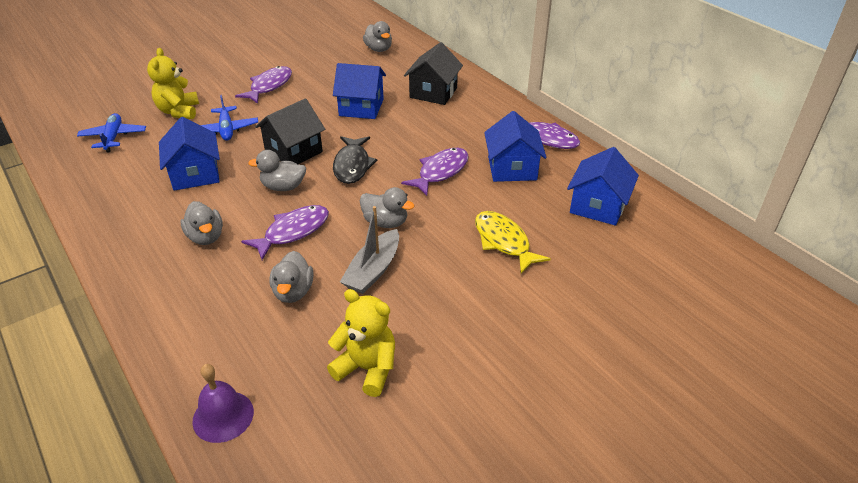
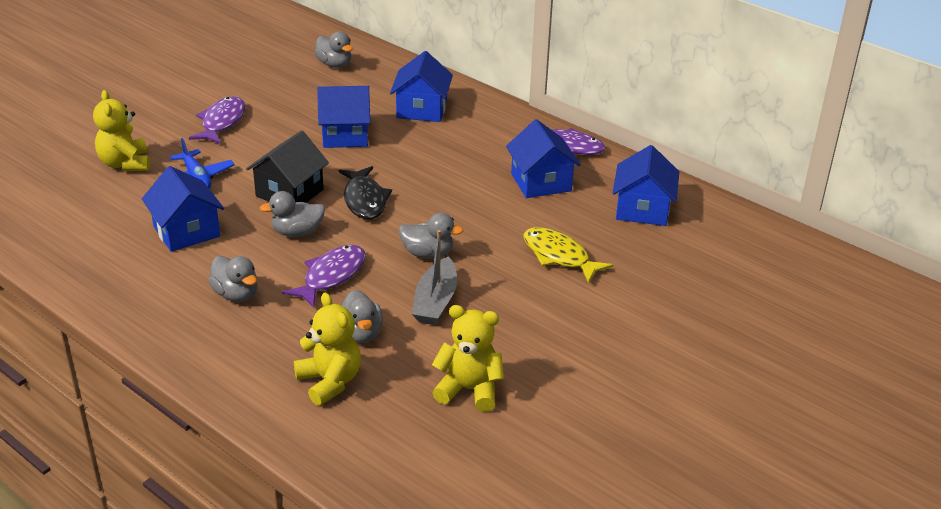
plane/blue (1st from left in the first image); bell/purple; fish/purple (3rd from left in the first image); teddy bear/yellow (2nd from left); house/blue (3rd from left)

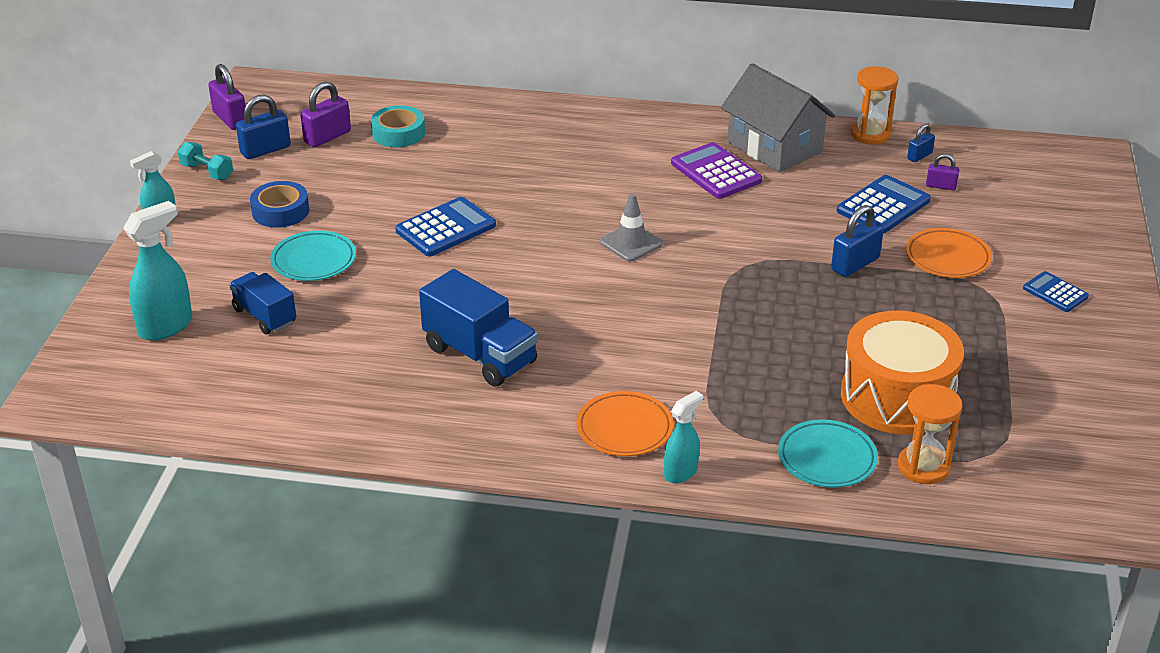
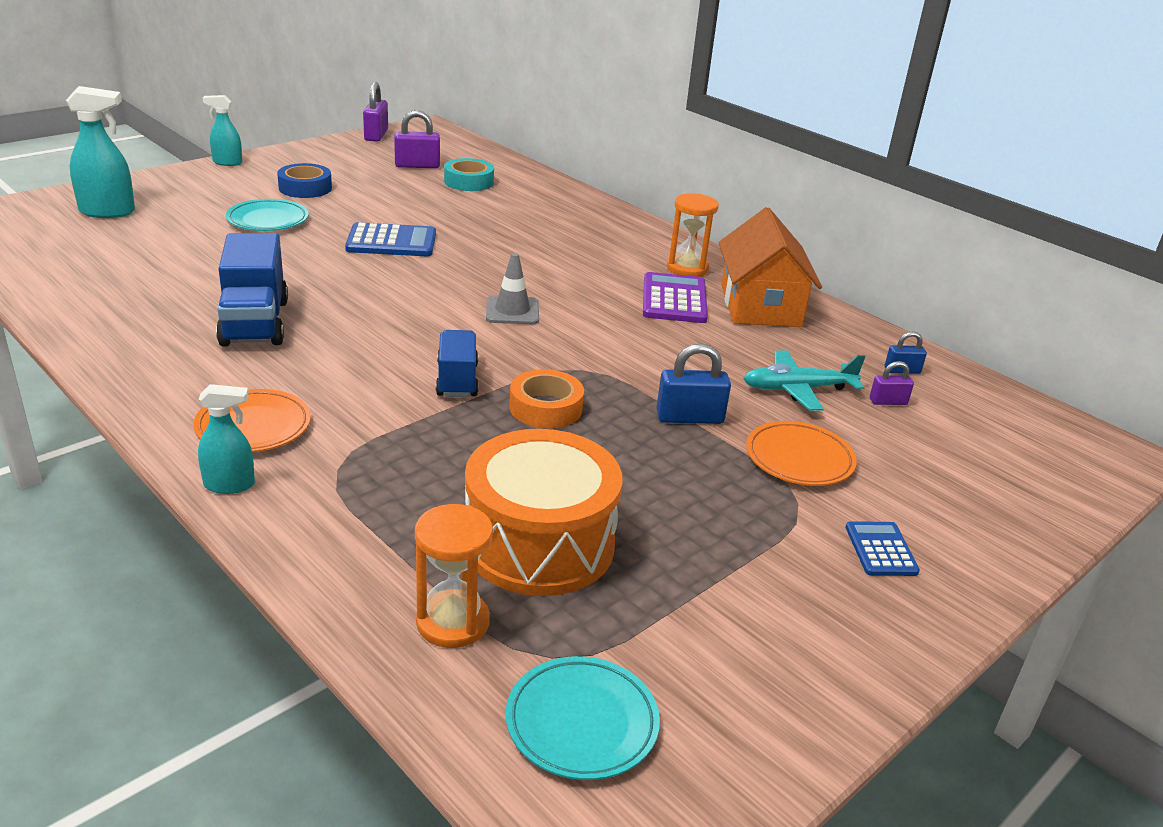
dumbbell/turquoise; padlock/blue (1st from left in the first image); tape/orange; truck/blue (2nd from left); plate/turquoise (2nd from left); hourglass/orange (2nd from left); plane/turquoise; house/orange; padlock/purple (3rd from left)

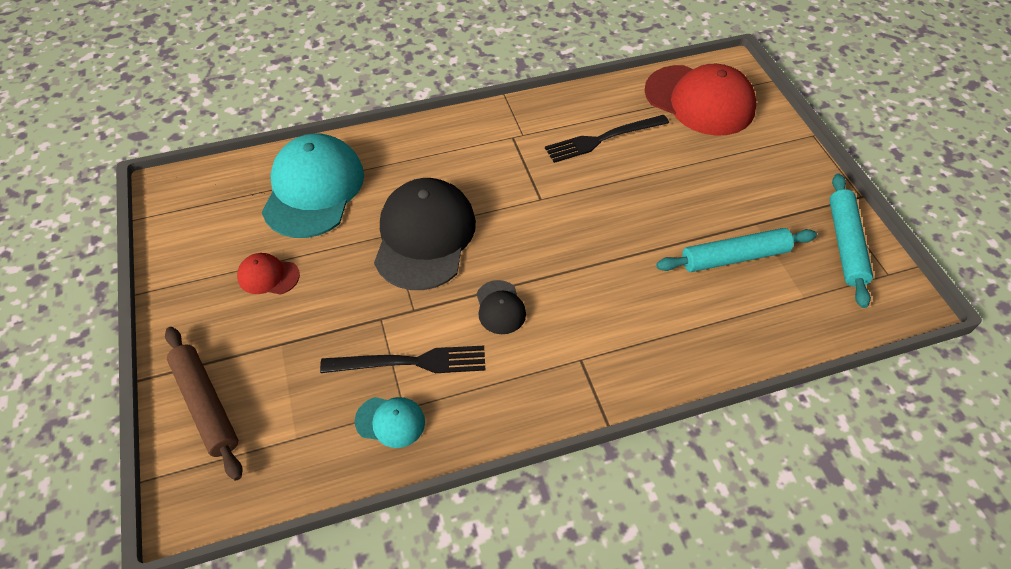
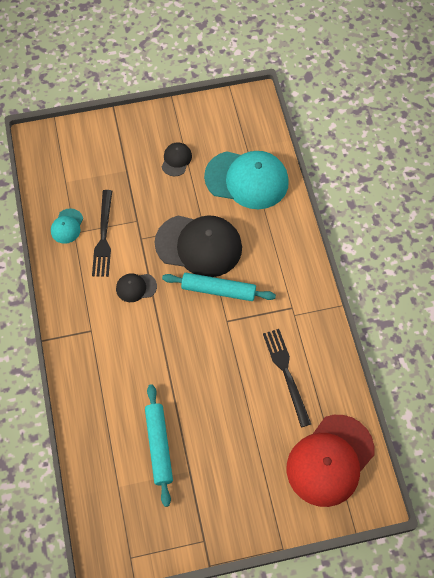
rolling pin/brown; rolling pin/turquoise (2nd from left); cap/black (2nd from left)

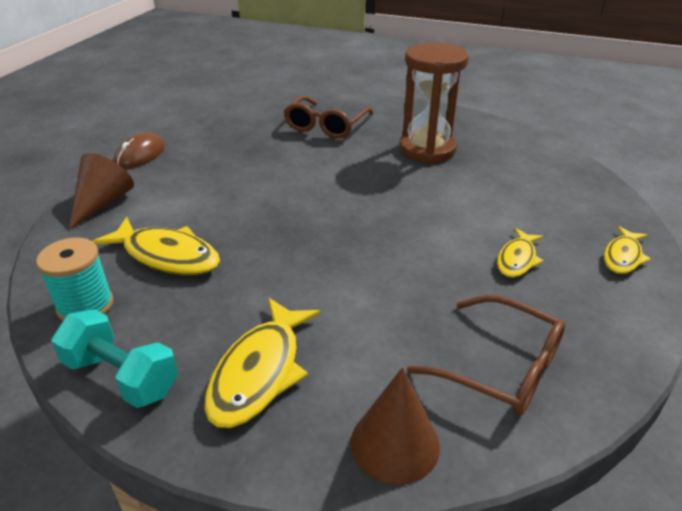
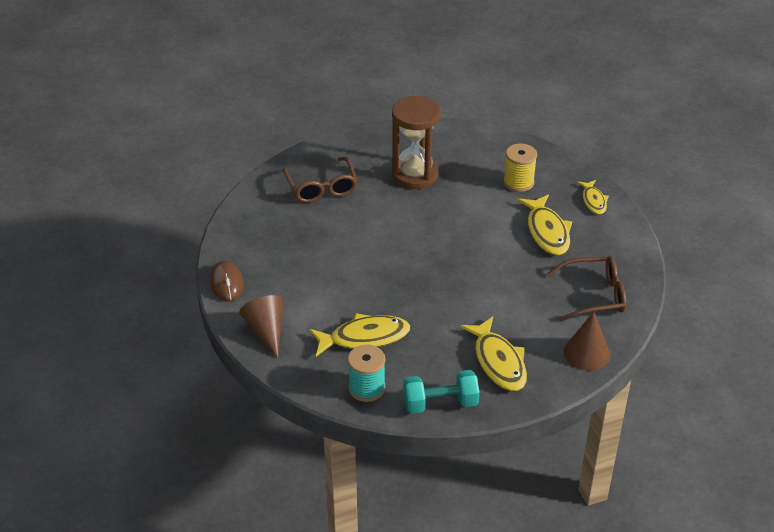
spool/yellow; fish/yellow (3rd from left)

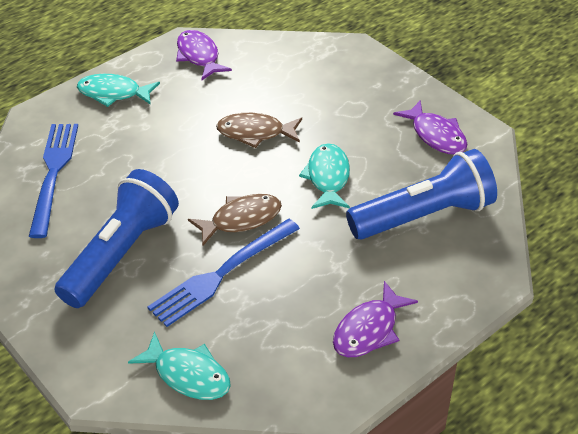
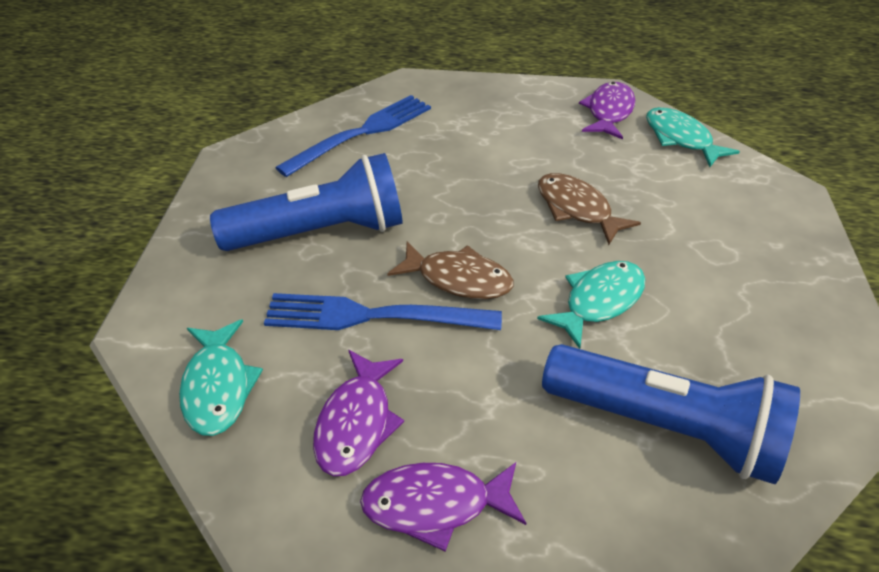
fish/turquoise (3rd from left); fish/purple (1st from left)

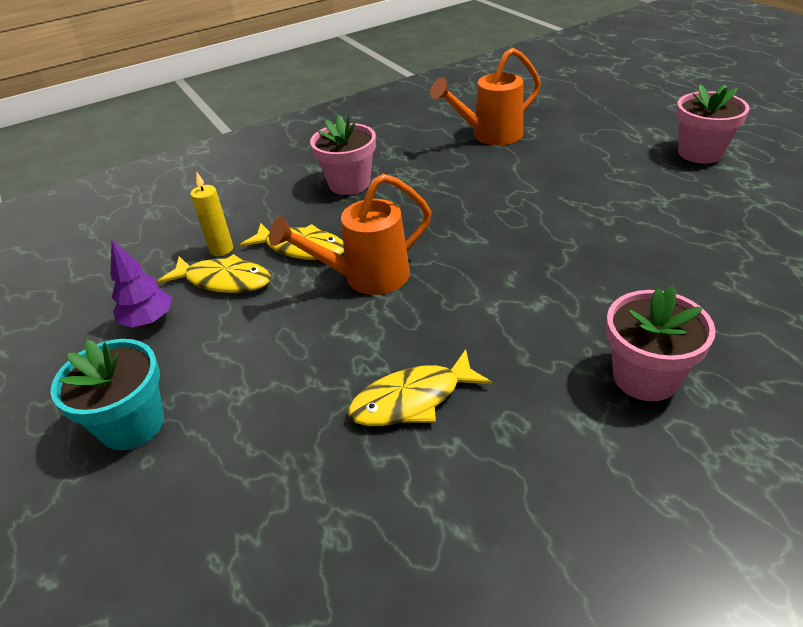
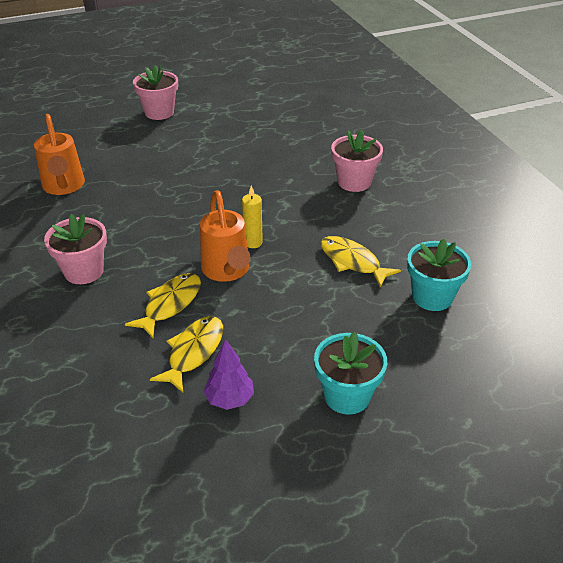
flower pot/turquoise (2nd from left); candle/yellow; fish/yellow (3rd from left)

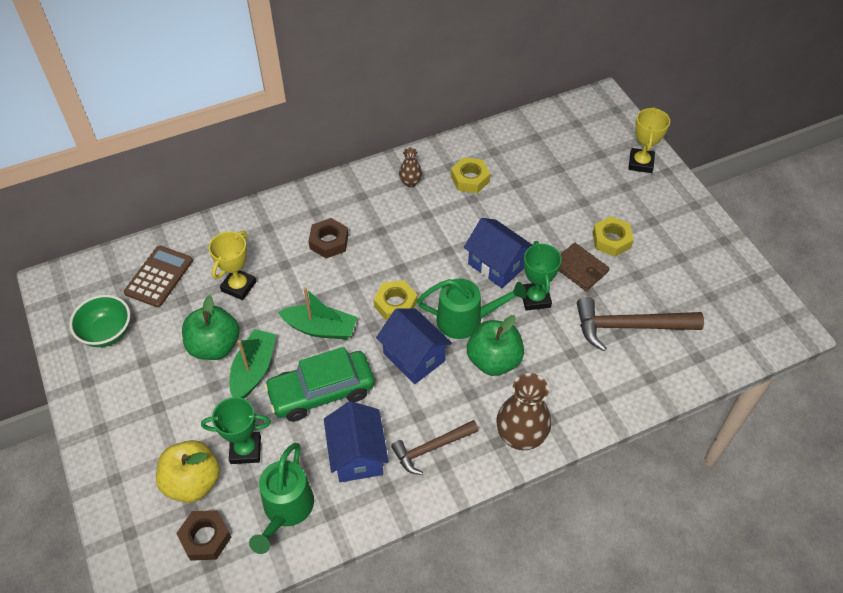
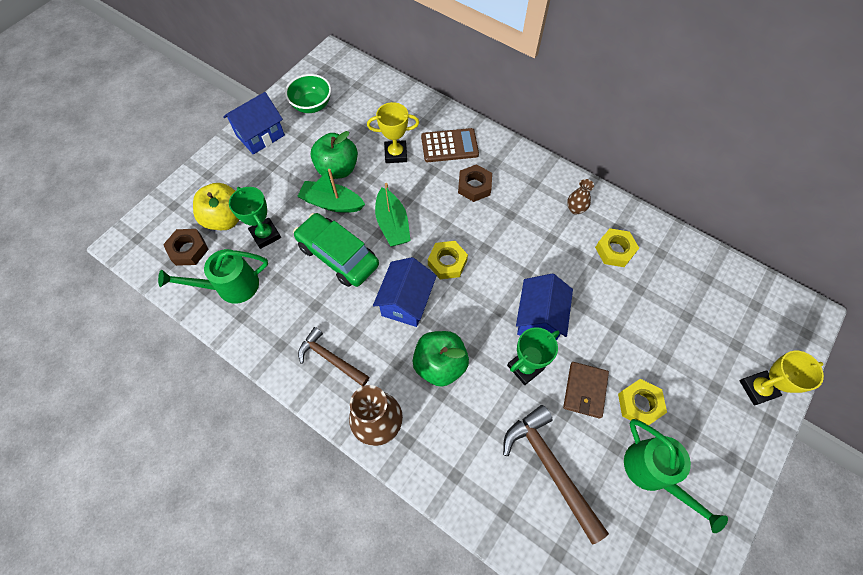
calculator/brown; house/blue (1st from left); watering can/green (2nd from left); boat/green (1st from left)

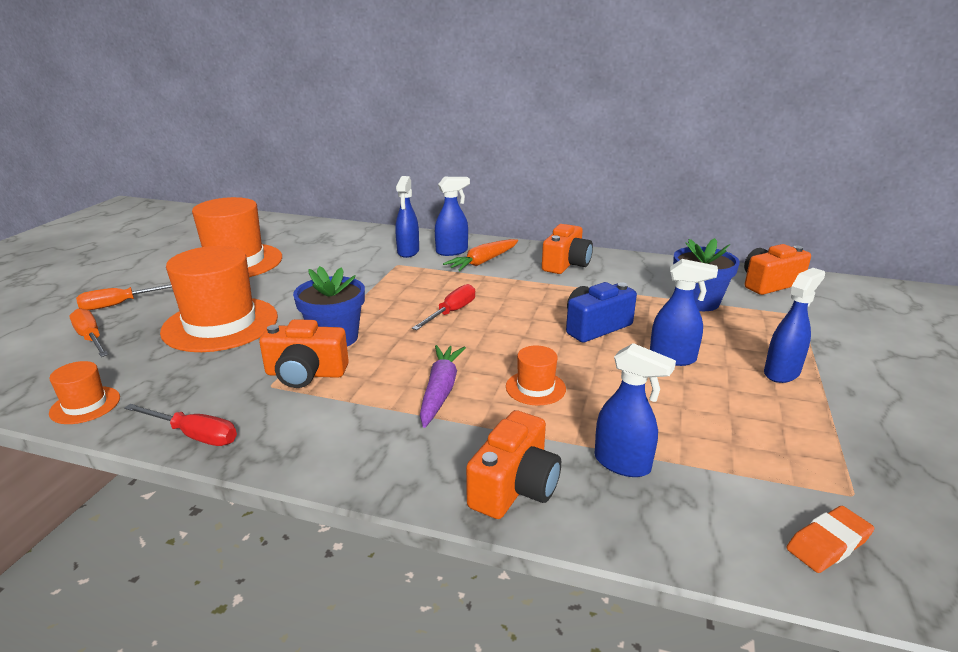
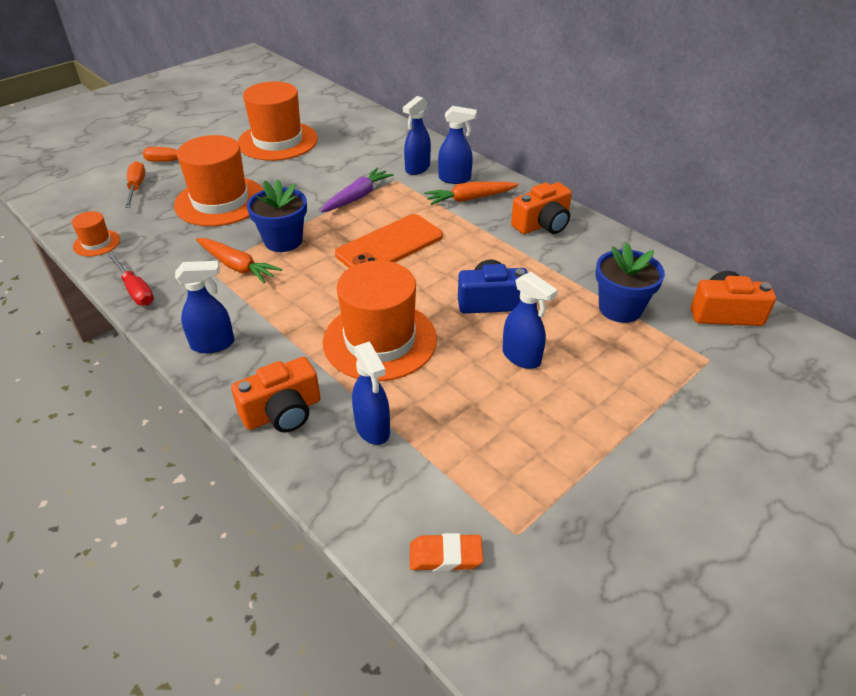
carrot/purple; spray bottle/blue (1st from left); carrot/orange (1st from left); phone/orange; hat/orange (4th from left)

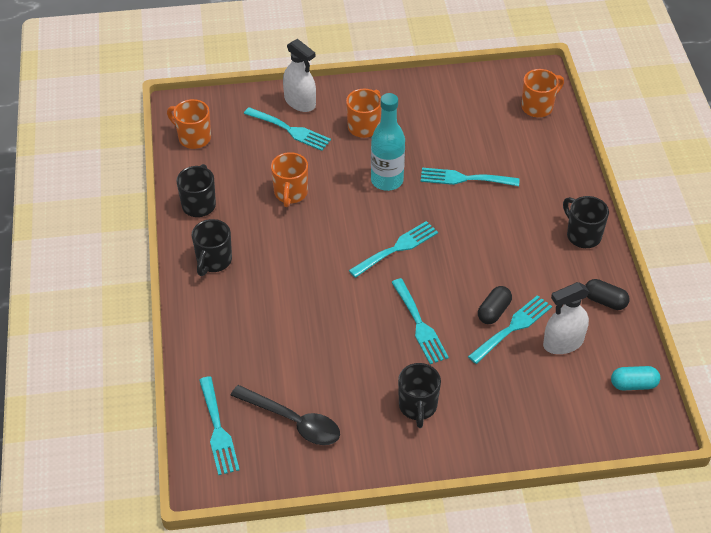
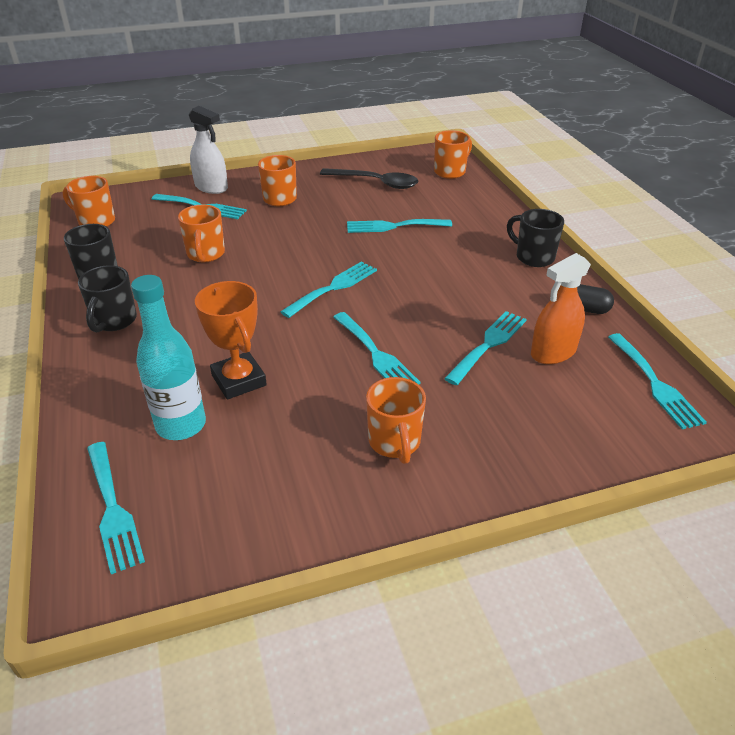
capsule/black (1st from left in the first image); trophy/orange; spoon/black; bottle/turquoise; fork/turquoise (7th from left); mug/orange (4th from left); spray bottle/orange

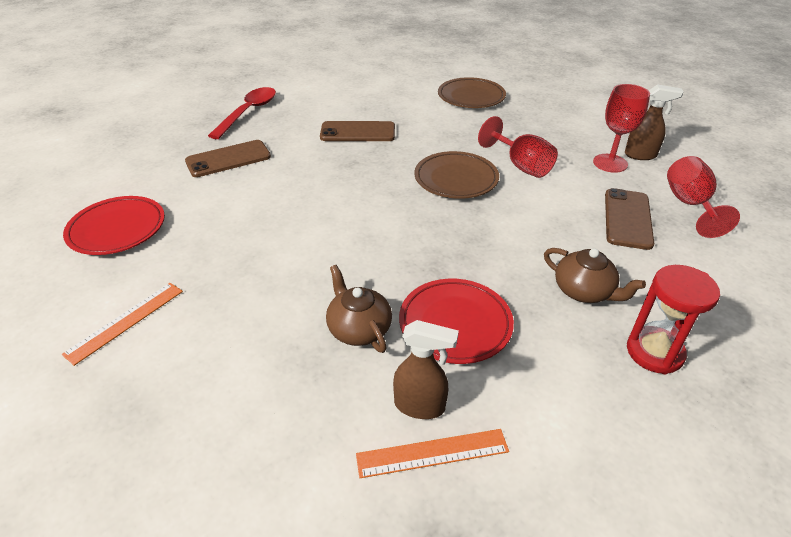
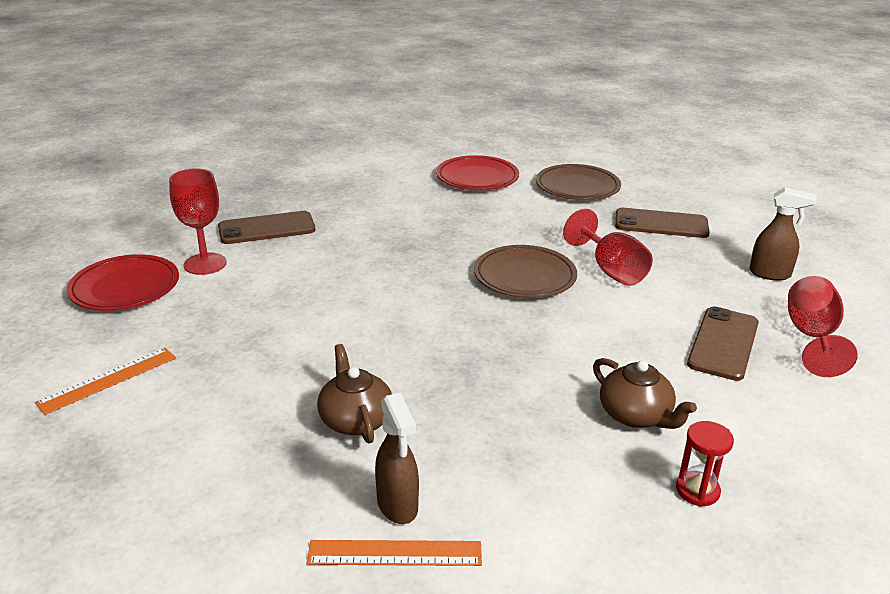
spoon/red; phone/brown (2nd from left); plate/red (2nd from left); goblet/red (1st from left); spray bottle/brown (1st from left); hourglass/red

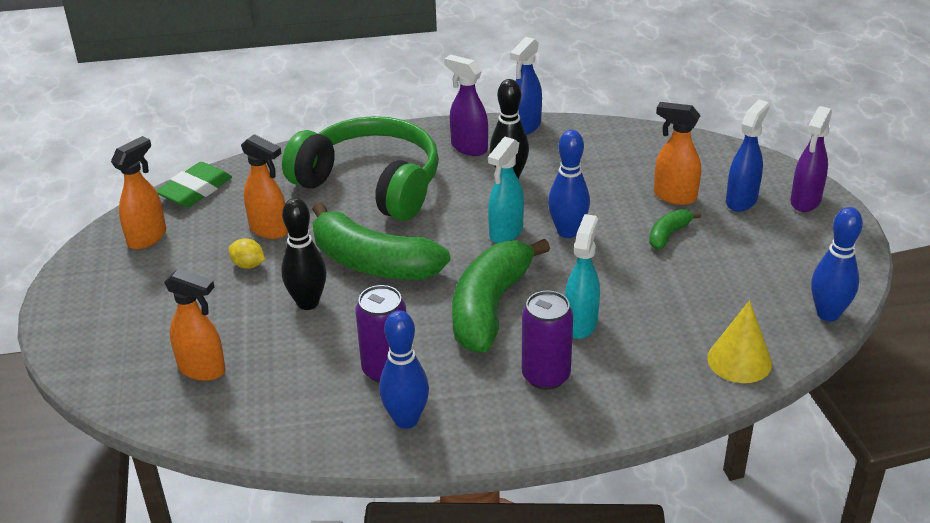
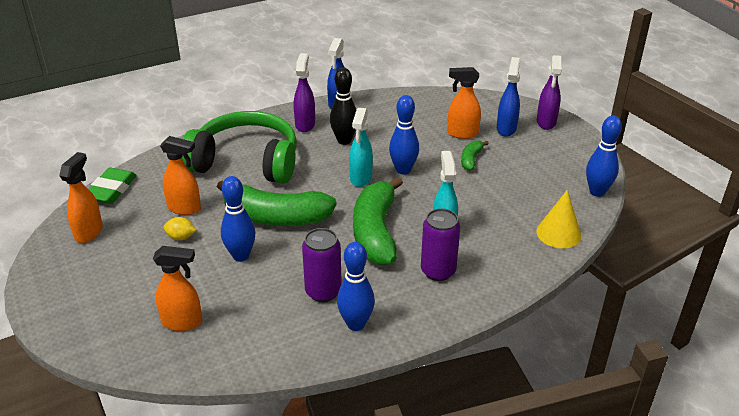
bowling pin/blue (1st from left); spray bottle/purple (1st from left)

